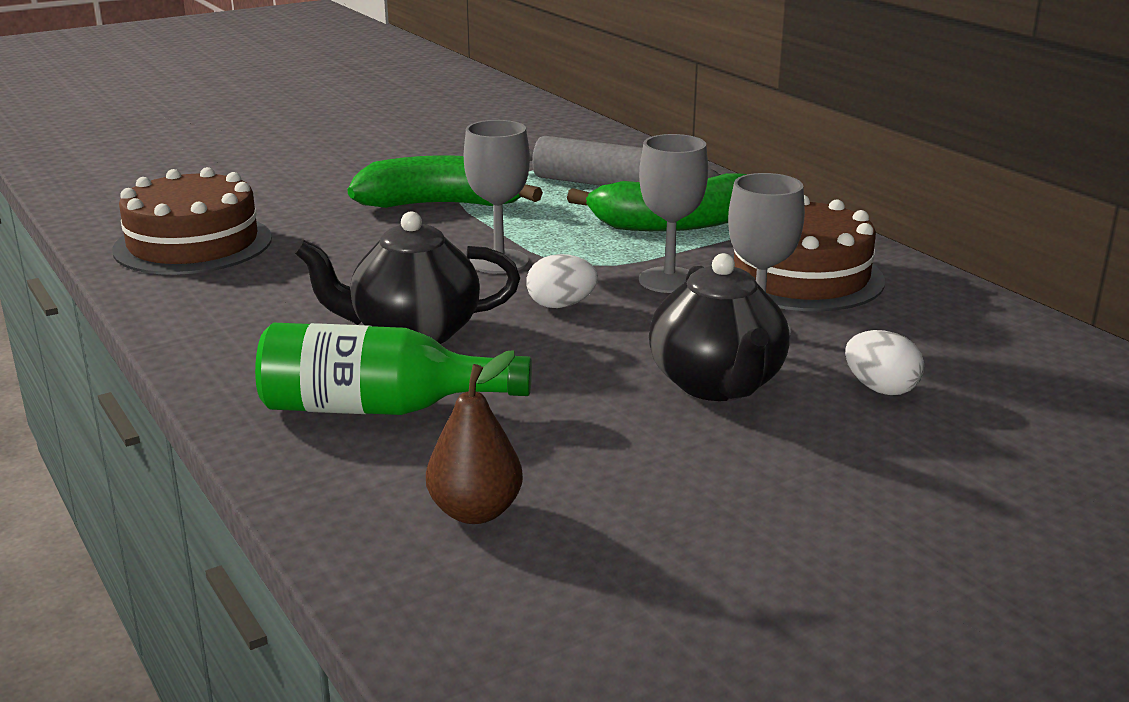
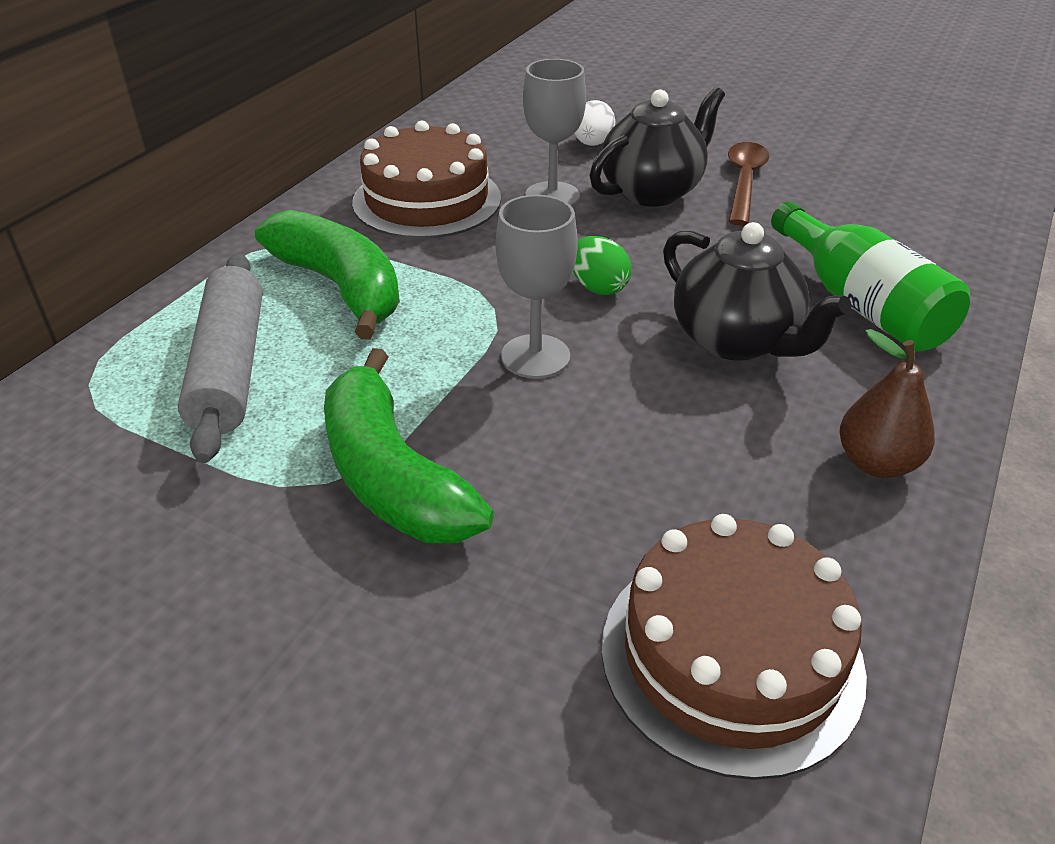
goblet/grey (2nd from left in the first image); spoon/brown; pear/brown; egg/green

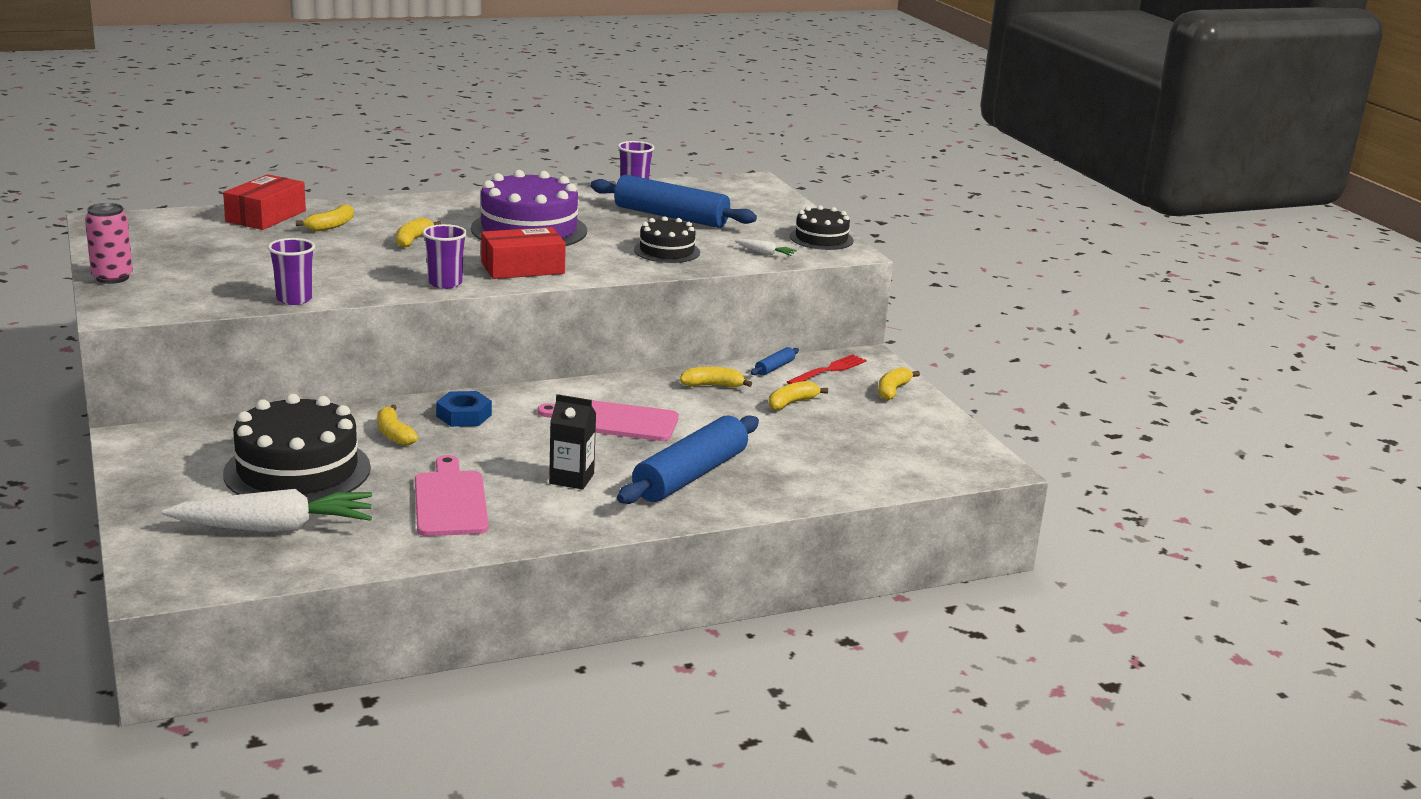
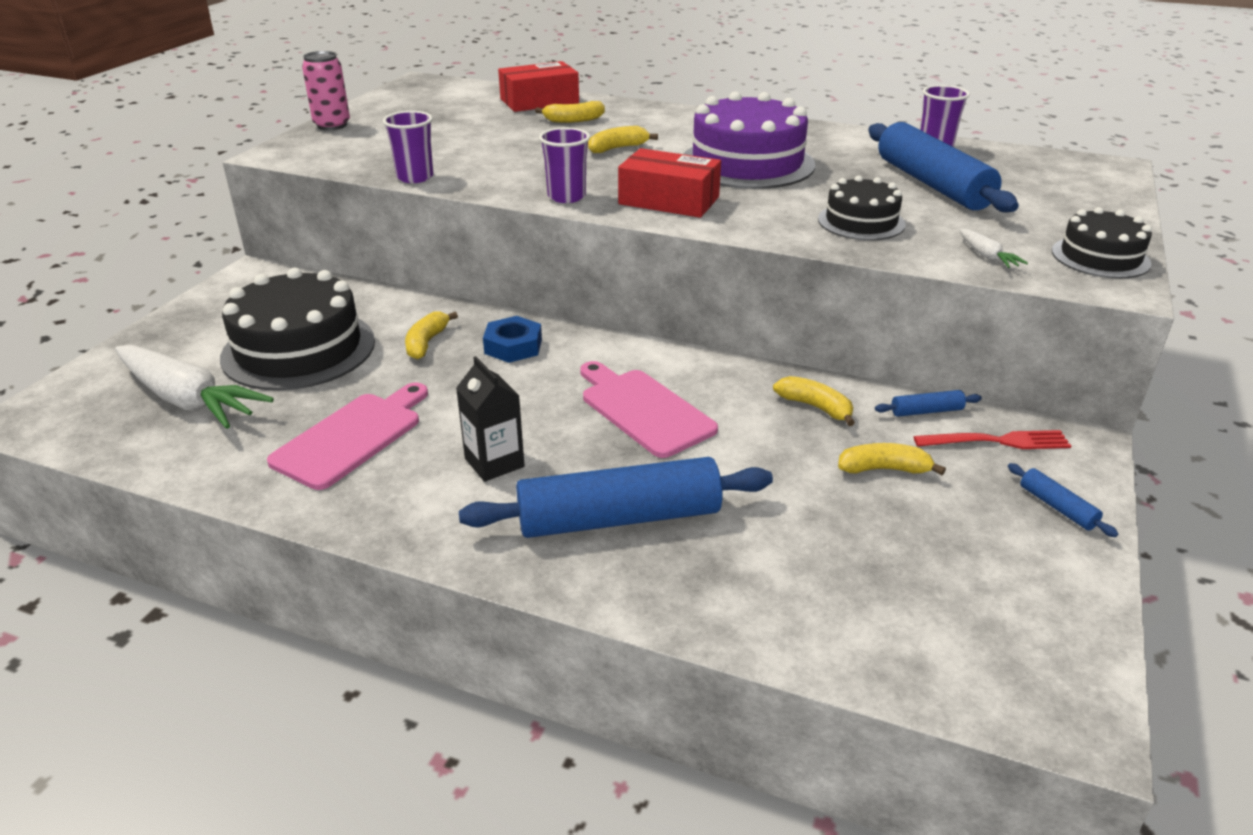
rolling pin/blue (4th from left)

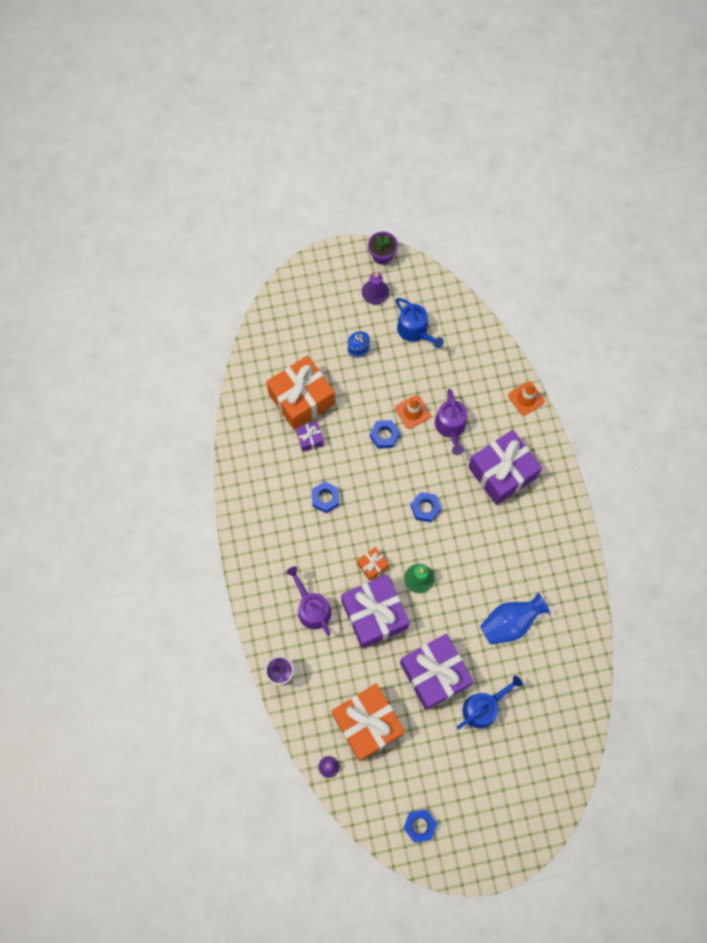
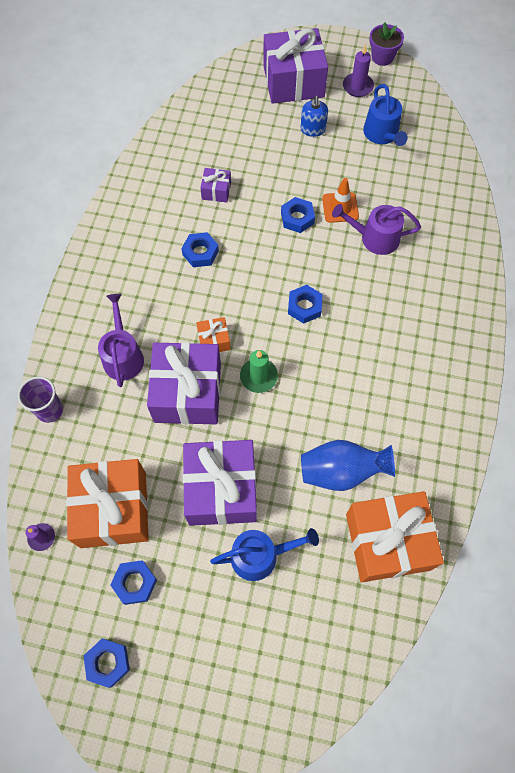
traffic cone/orange (2nd from left in the first image); nut/blue (2nd from left); gift/orange (3rd from left); gift/purple (4th from left); watering can/purple (2nd from left)

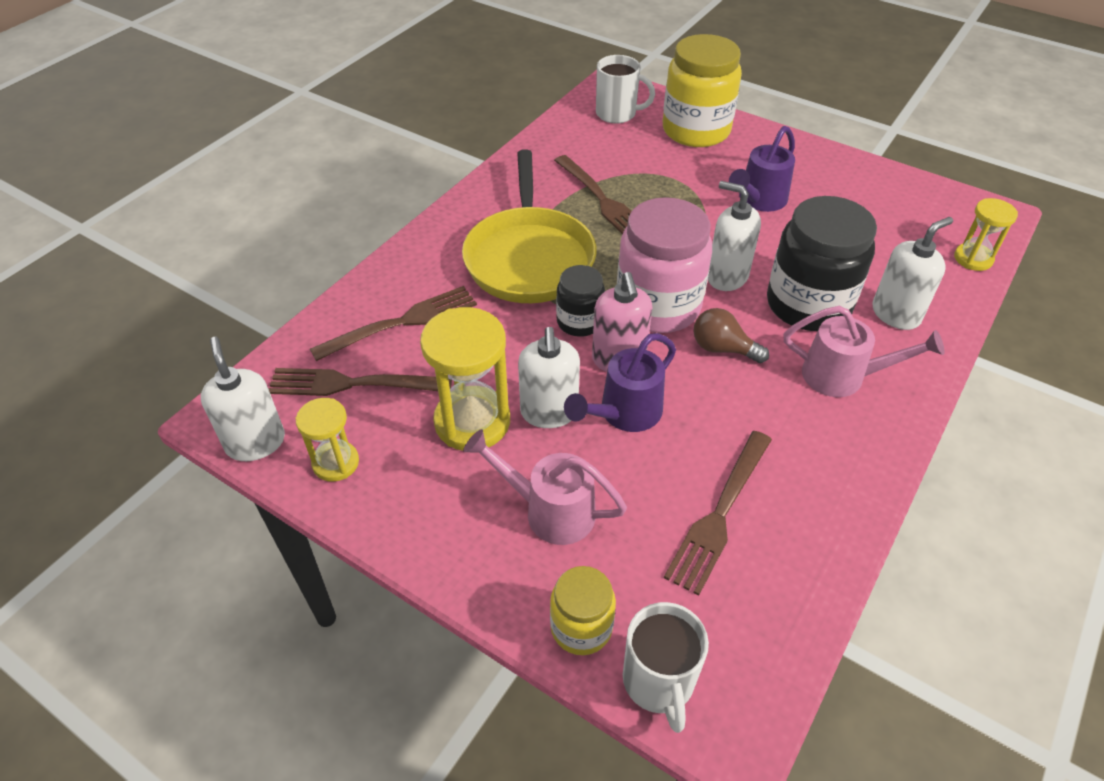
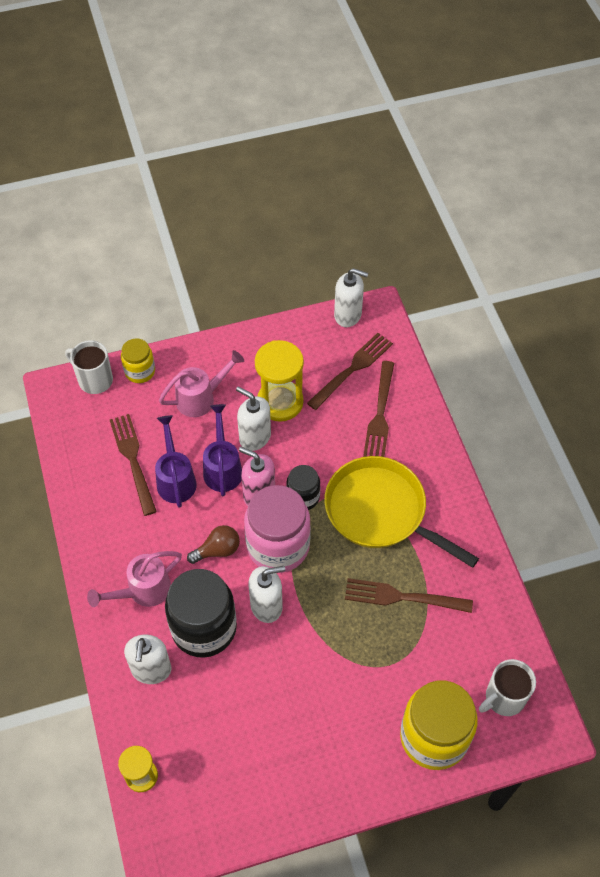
hourglass/yellow (1st from left in the first image); watering can/purple (1st from left)

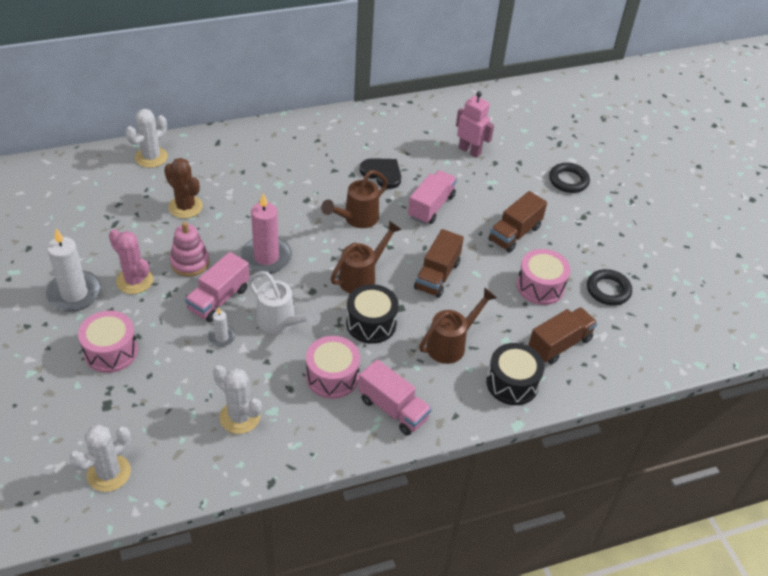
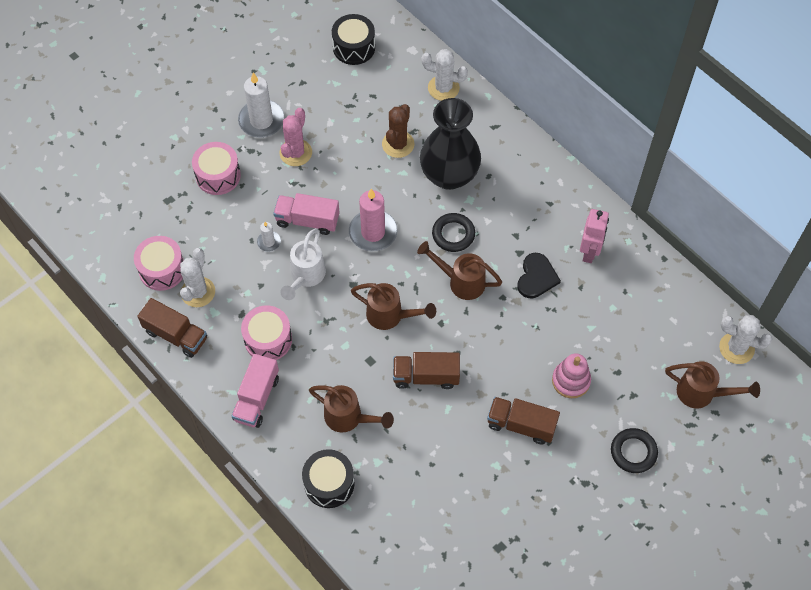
truck/pink (3rd from left in the first image); vase/black; watering can/brown (4th from left); cactus/white (3rd from left); stacking toy/pink; drum/black (2nd from left); robot/pink; drum/pink (1st from left); truck/brown (1st from left); ring/black (1st from left)

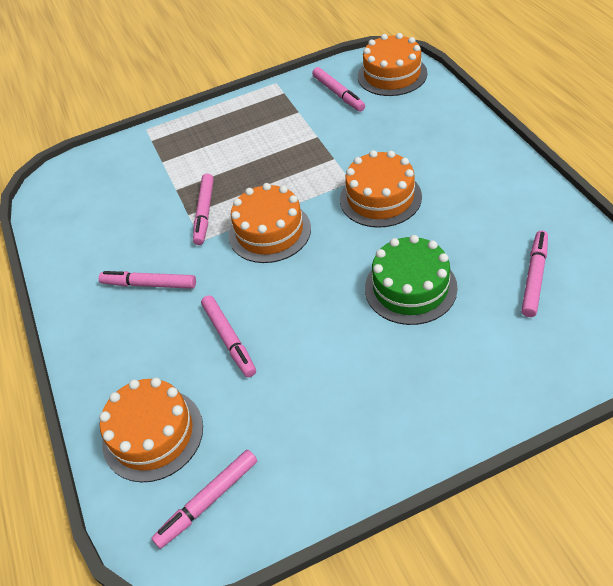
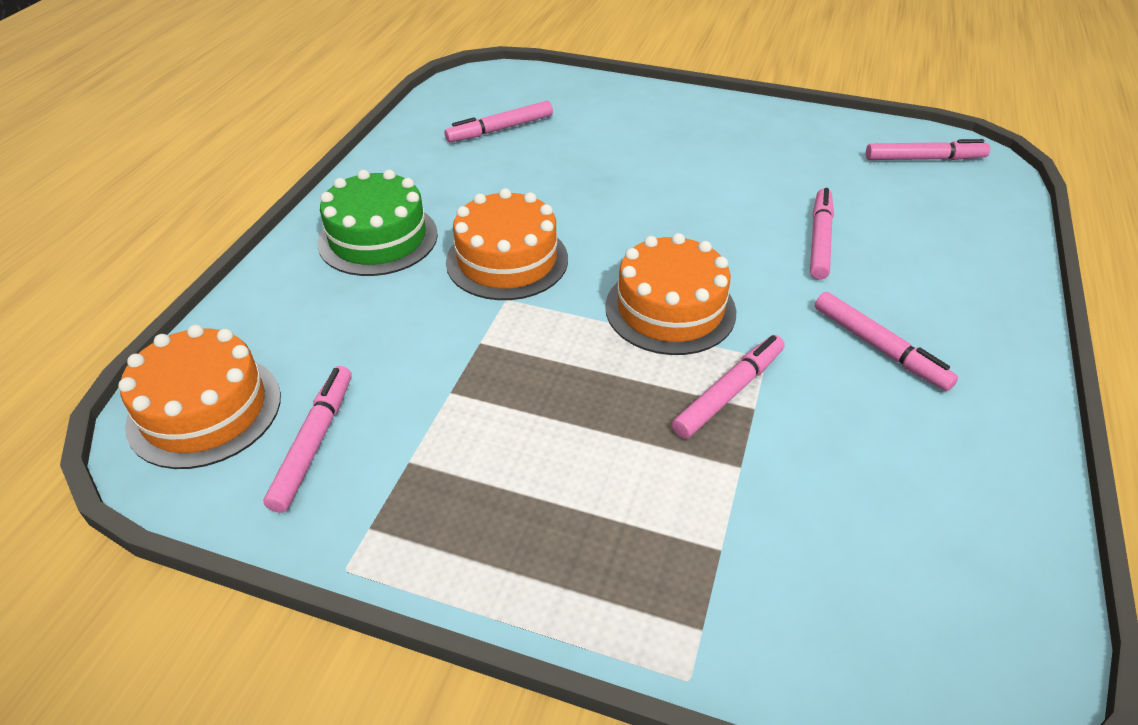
cake/orange (1st from left in the first image); cake/green

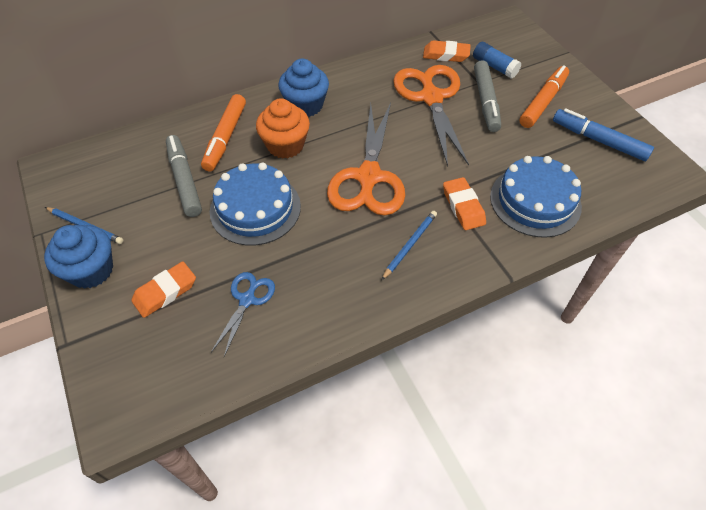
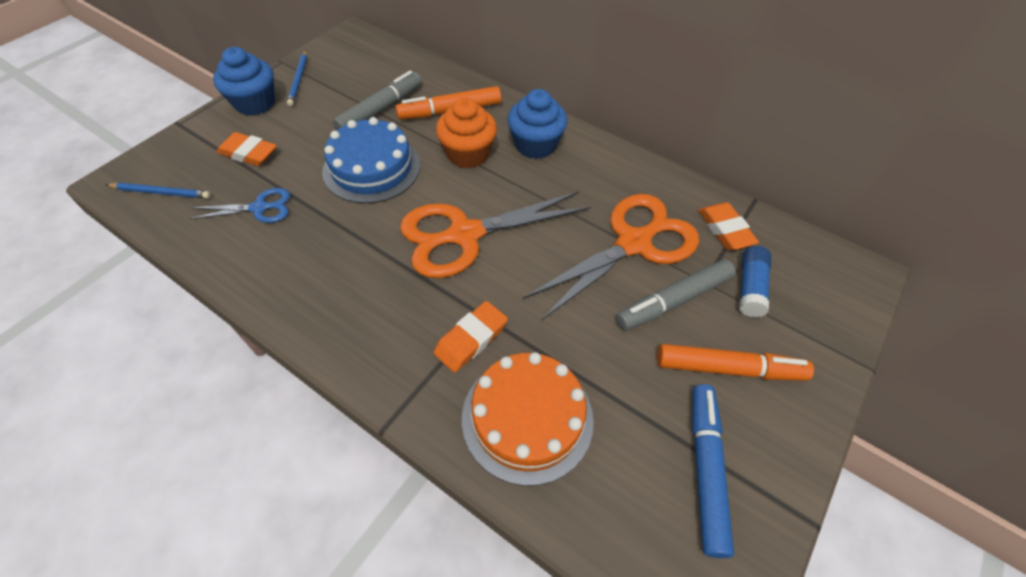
pencil/blue (1st from left); cake/orange

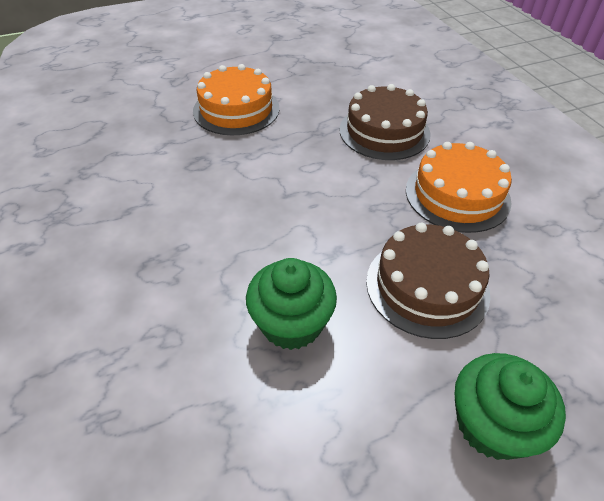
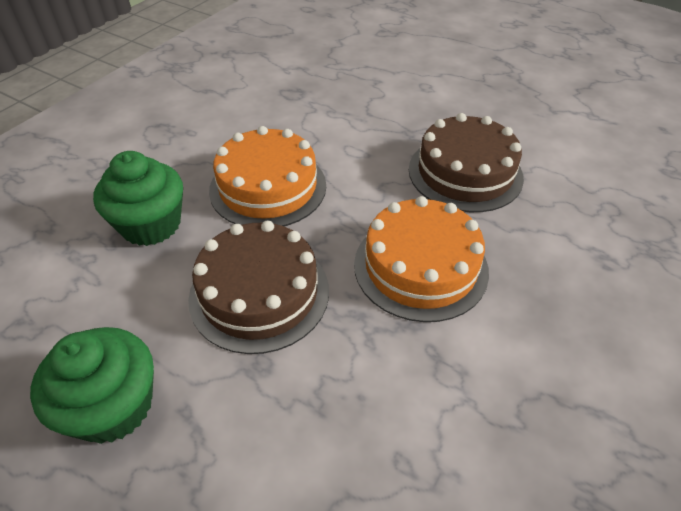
cake/orange (1st from left)

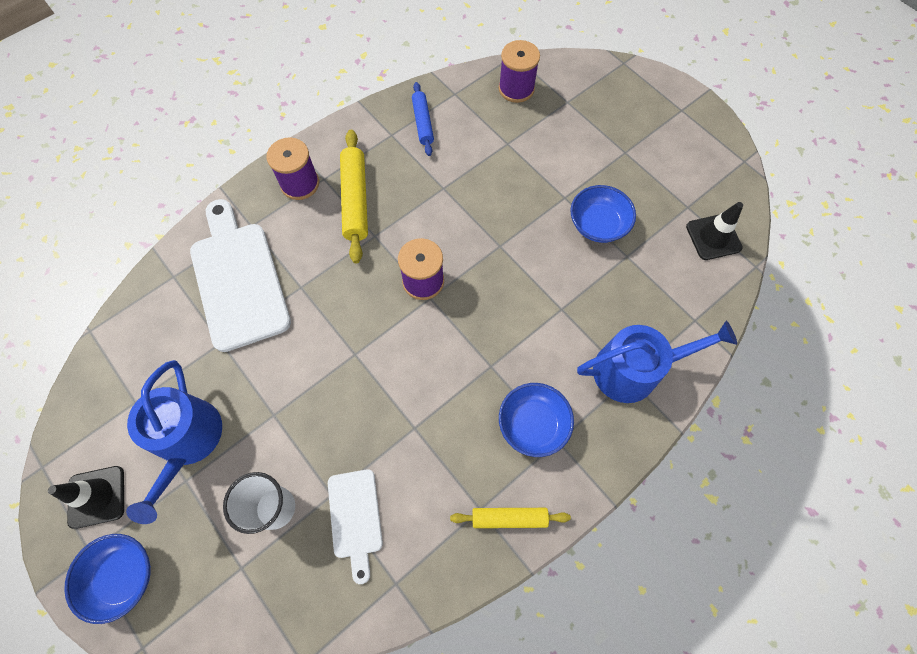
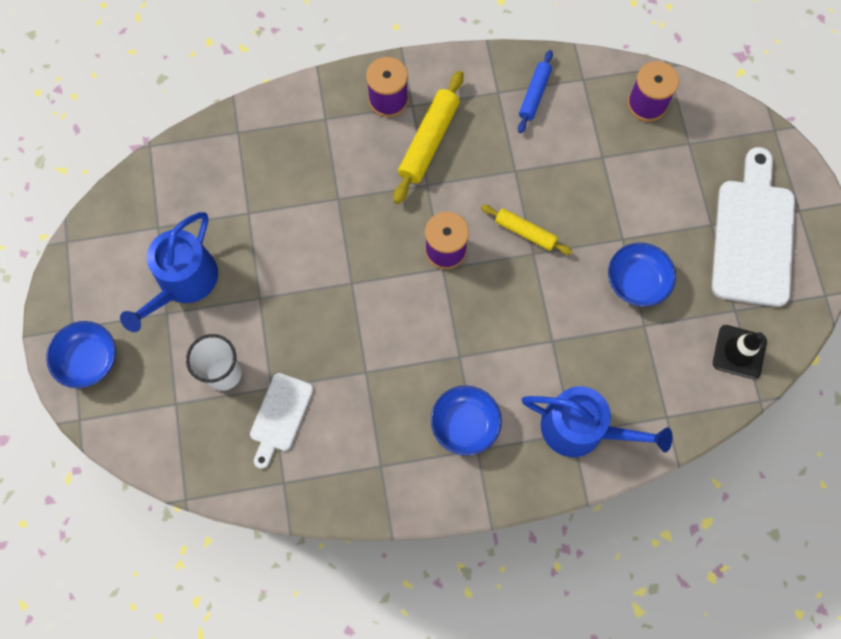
traffic cone/black (1st from left in the first image); cutting board/white (2nd from left); rolling pin/yellow (2nd from left)

